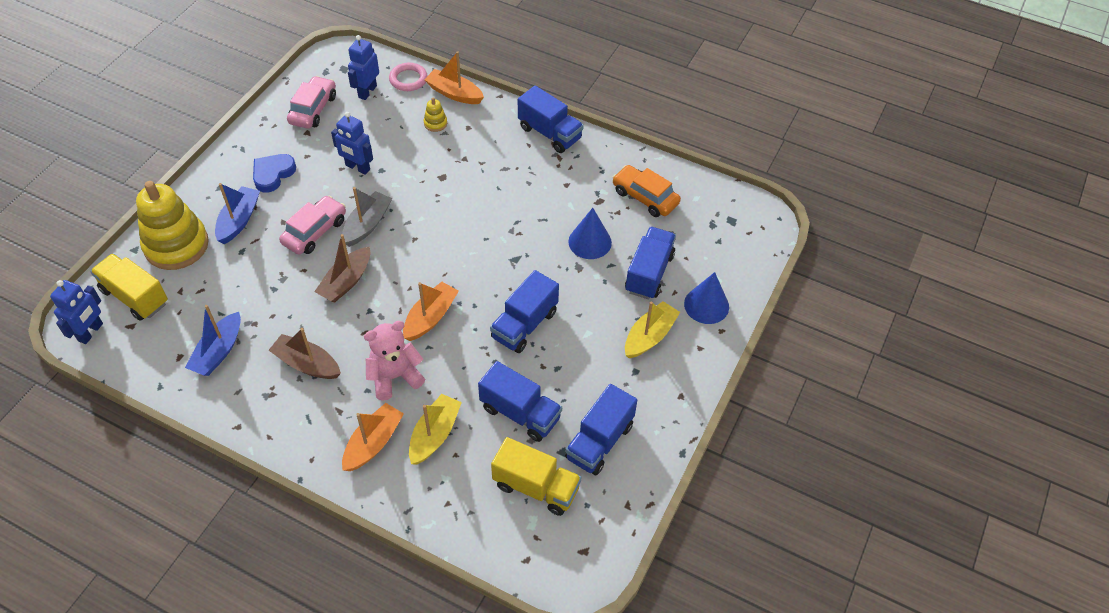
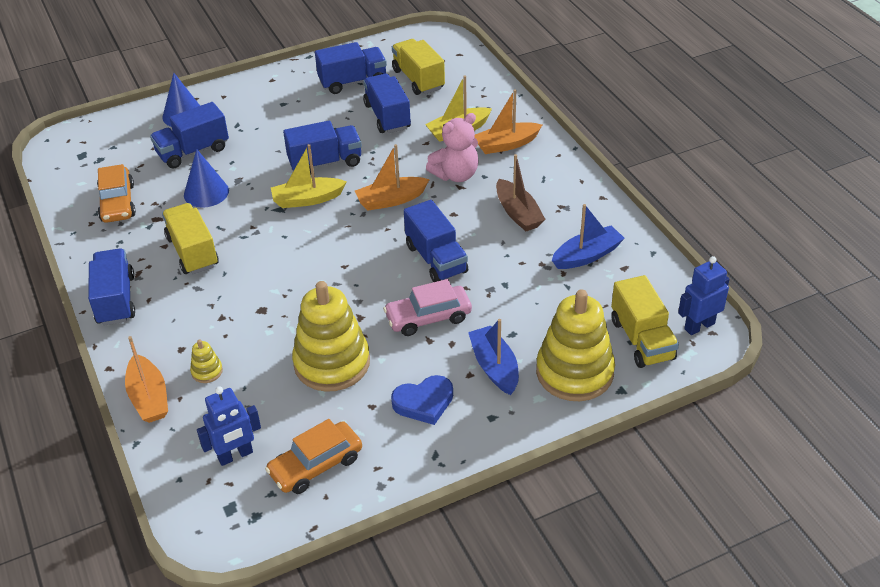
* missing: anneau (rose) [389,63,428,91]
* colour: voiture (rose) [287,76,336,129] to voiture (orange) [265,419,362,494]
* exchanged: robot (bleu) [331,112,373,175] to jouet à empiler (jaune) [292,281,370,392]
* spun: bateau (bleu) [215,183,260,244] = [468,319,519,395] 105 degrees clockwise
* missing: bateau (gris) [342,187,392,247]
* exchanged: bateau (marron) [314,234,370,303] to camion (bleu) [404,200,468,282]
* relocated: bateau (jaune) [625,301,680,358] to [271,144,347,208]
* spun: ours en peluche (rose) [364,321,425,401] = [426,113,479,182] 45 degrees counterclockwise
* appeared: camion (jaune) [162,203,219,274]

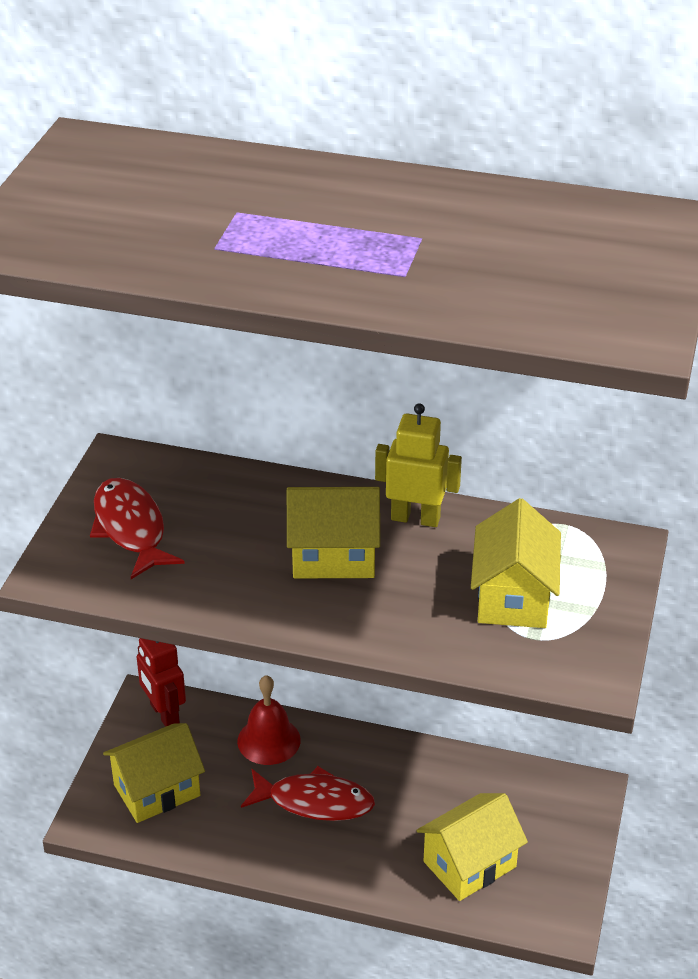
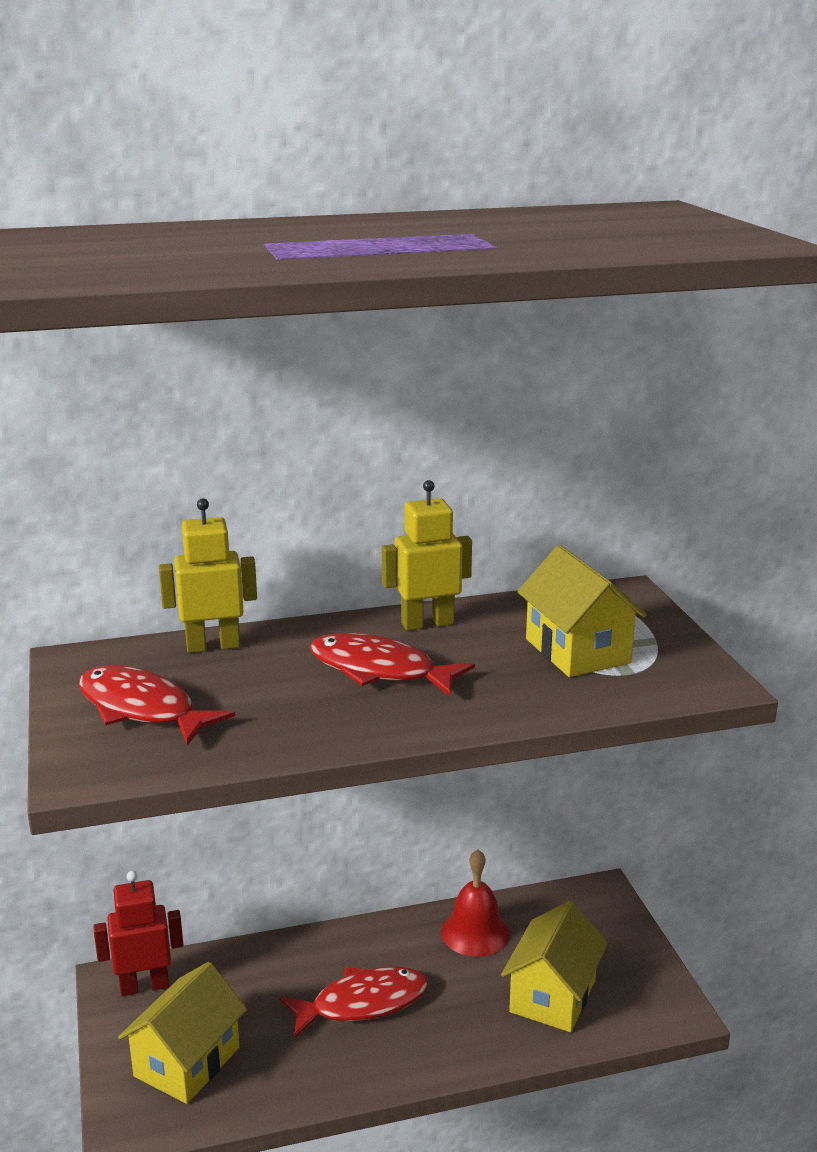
* exchanged: maison (jaune) [287,487,380,578] to poisson (rouge) [310,633,475,696]
* spun: robot (rouge) [137,638,186,727] = [93,871,183,996] 135 degrees clockwise
* relocated: cloche (rouge) [237,675,301,765] to [441,849,510,957]
* appeared: robot (jaune) [159,498,257,653]

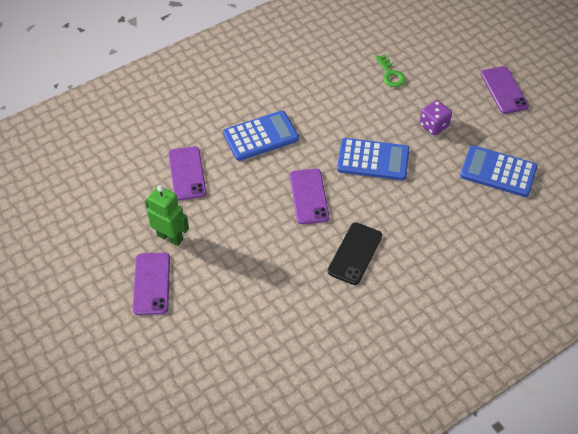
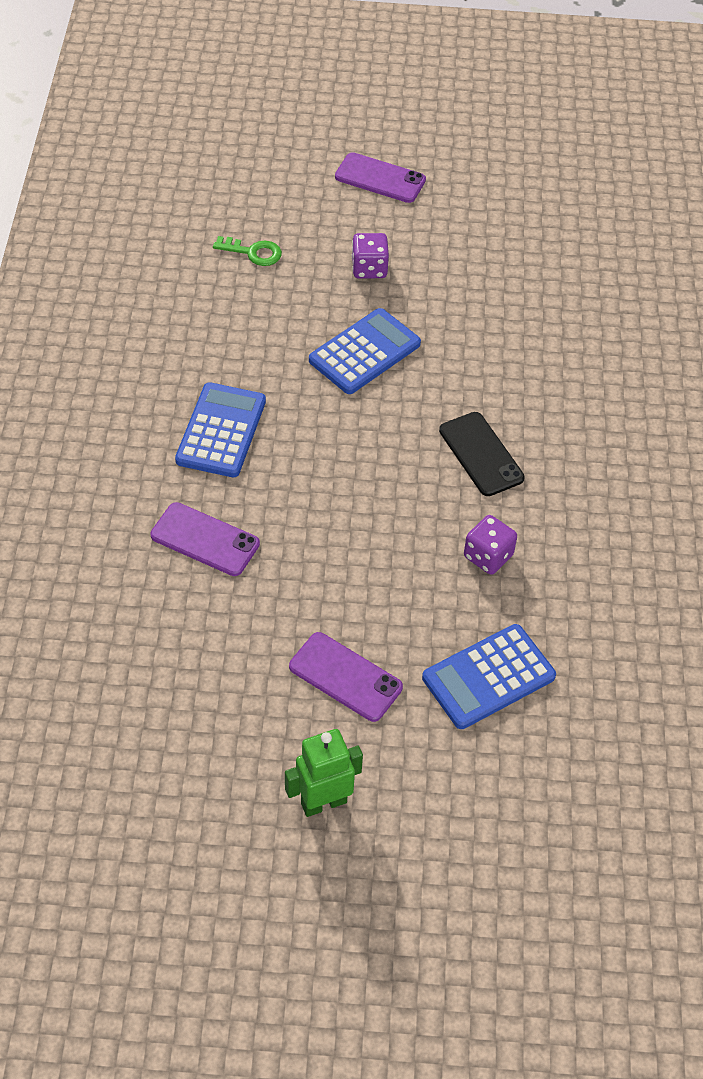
* relocated: calculatrice (bleu) [460,145,537,197] to [422,624,556,729]
* missing: téléphone (violet) [290,169,329,224]
* relocated: robot (vert) [145,185,189,246] to [285,729,363,817]
* appeared: dé (violet) [464,515,517,575]

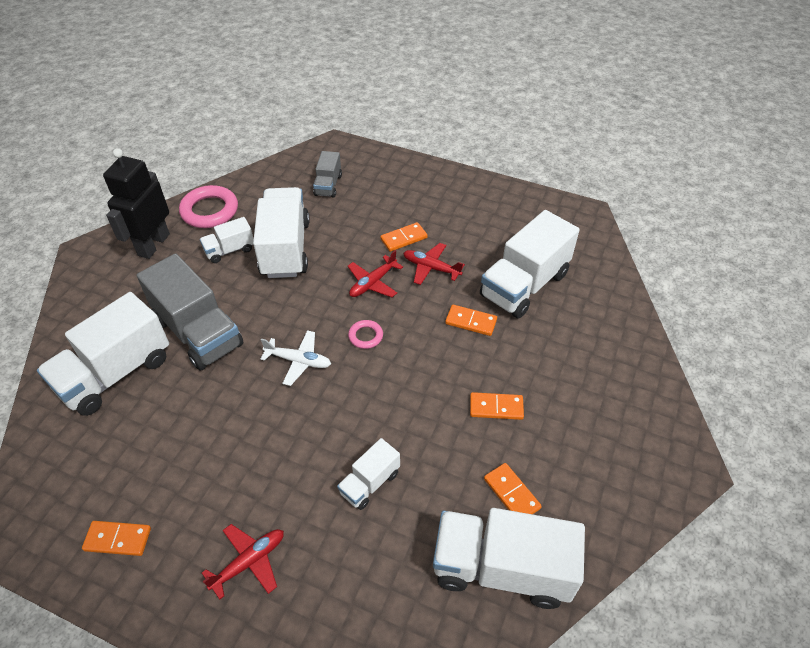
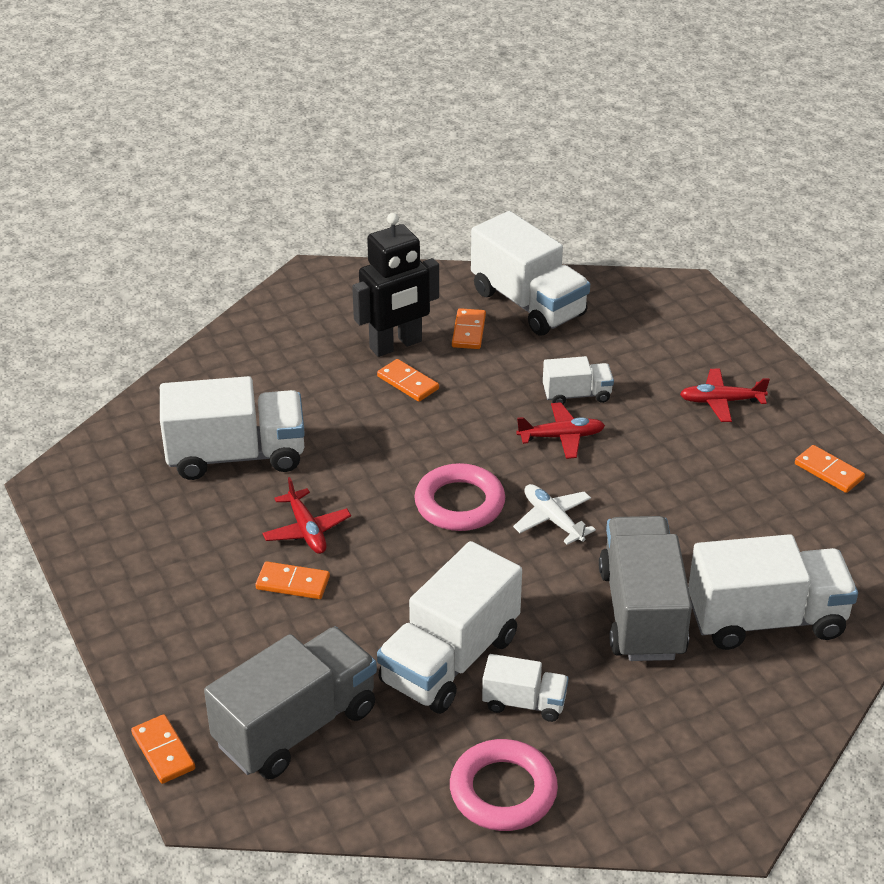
* relocated: robot (noir) [103,148,170,259] to [352,213,439,357]
* size: camion (gris) [313,151,342,198] = [204,627,377,779] x1.97
* relocated: avion (rouge) [348,250,403,297] to [516,402,605,459]
* relocated: domino (orange) [445,305,497,336] to [131,714,195,784]
* size: anneau (rose) [348,320,383,349] = [414,463,505,531] x1.94

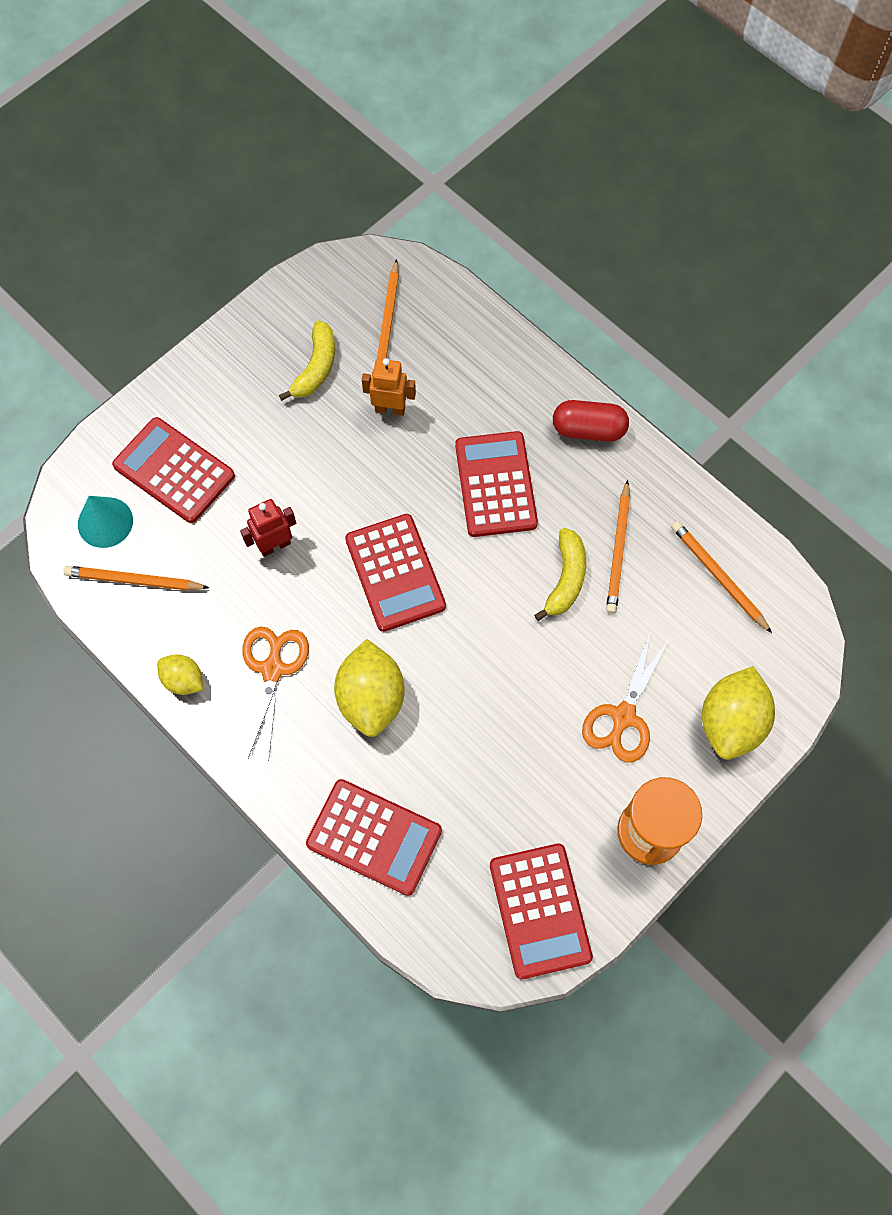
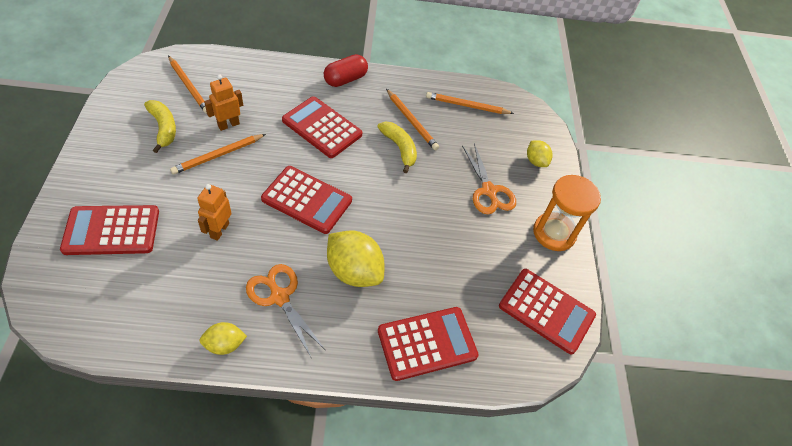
* missing: cône (turquoise) [78,496,133,548]
* colour: robot (rouge) [240,499,296,557] to robot (orange) [197,184,231,241]
* relocated: crayon (orange) [63,566,209,591] to [170,134,266,174]
* size: citron (jaune) [702,666,775,760] = [527,140,553,167] x0.56

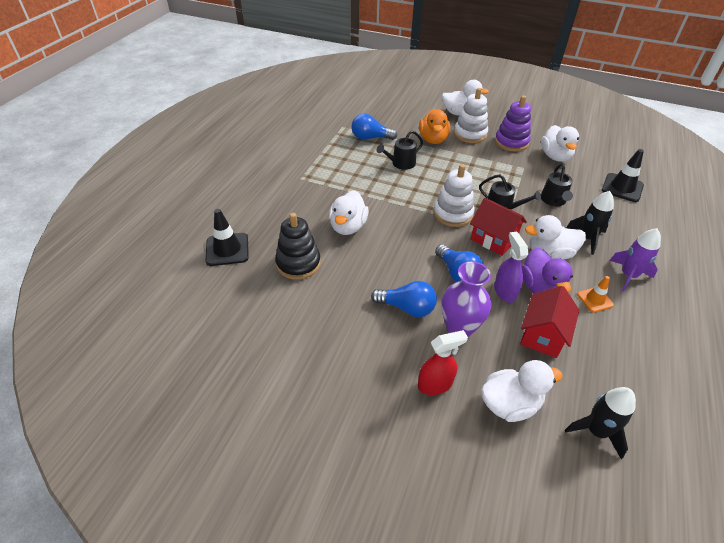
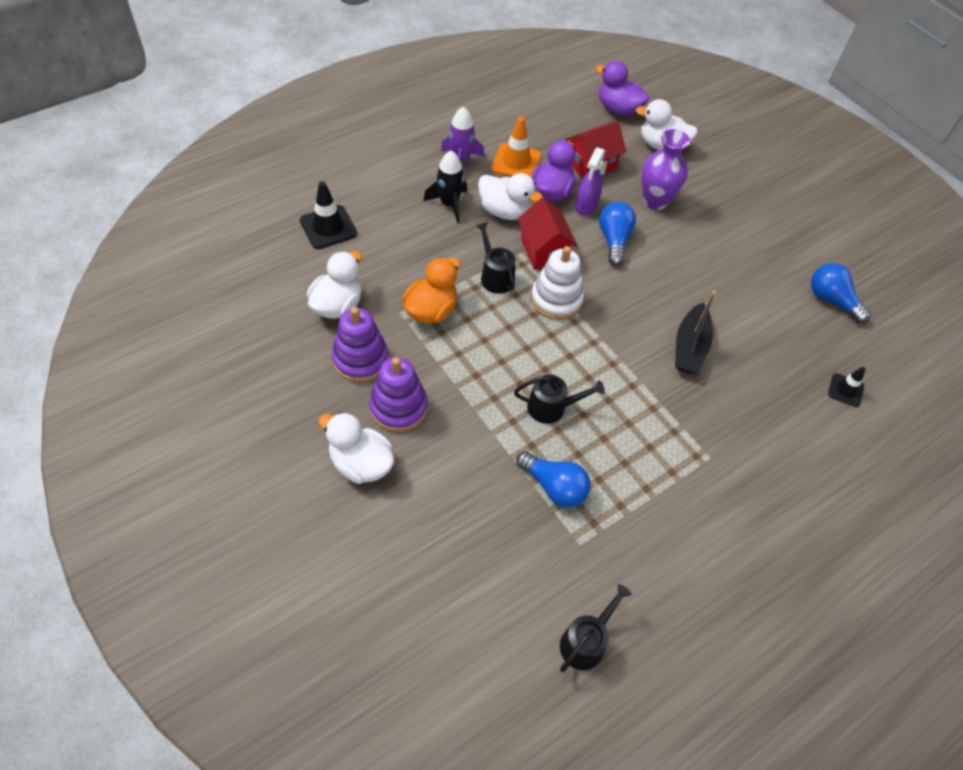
* colour: jouet à empiler (blanc) [454,88,488,143] to jouet à empiler (violet) [369,357,428,432]
* relocated: canard (orange) [419,109,450,144] to [403,257,460,324]
* relocated: arrosoir (noir) [541,163,573,206] to [560,584,632,672]
* exchanged: canard (blanc) [329,190,369,235] to bateau (noir) [675,291,716,374]
* size: cône de chantier (noir) [205,209,249,266] = [828,367,866,407] x0.61
* missing: jouet à empiler (noir) [275,213,321,280]
* size: cône de chantier (orange) [577,276,614,313] = [491,116,541,177] x1.64
* relocated: ampoule (bleu) [371,281,437,317] to [811,263,871,323]
* missing: vaporisateur (rouge) [418,330,468,395]
* exchanged: fusée (noir) [565,387,636,459] to canard (violet) [595,60,649,116]

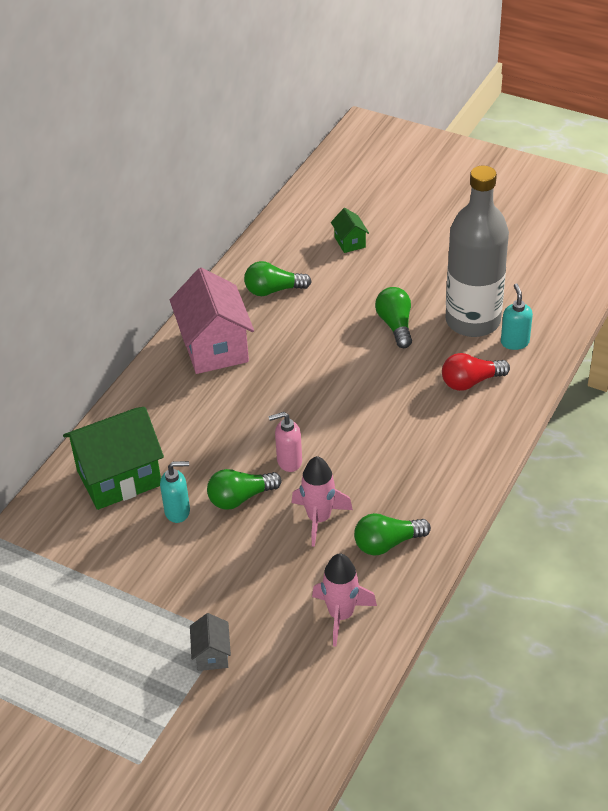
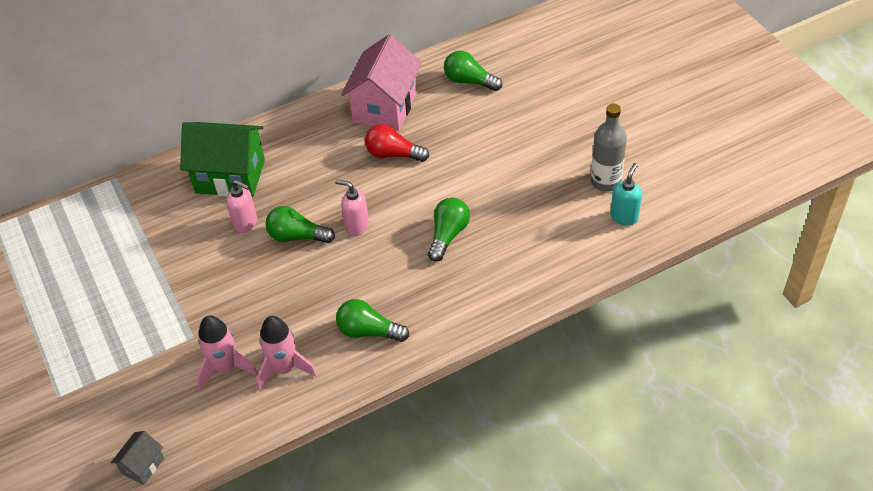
* size: bouteille (gris) [445,166,509,337] = [591,104,627,192] x0.57
* missing: maison (vert) [331,208,369,253]
* relocated: ampoule (vert) [375,287,412,348] to [428,197,470,262]
* relocated: ampoule (rouge) [442,353,510,391] to [365,124,429,162]
* relocated: fusée (rose) [292,456,353,547] to [196,315,258,390]
* colour: distributeur de savon (turquoise) [160,461,190,523] to distributeur de savon (rose) [226,180,257,233]
* relocated: maison (gris) [190,613,231,671] to [111,431,164,485]

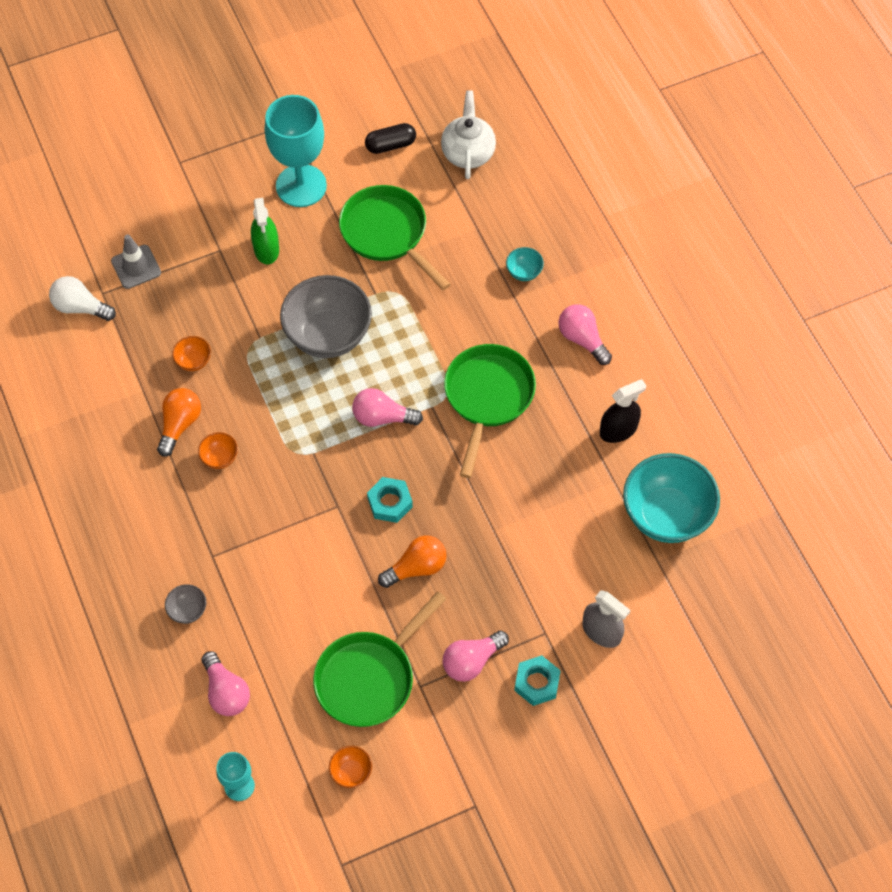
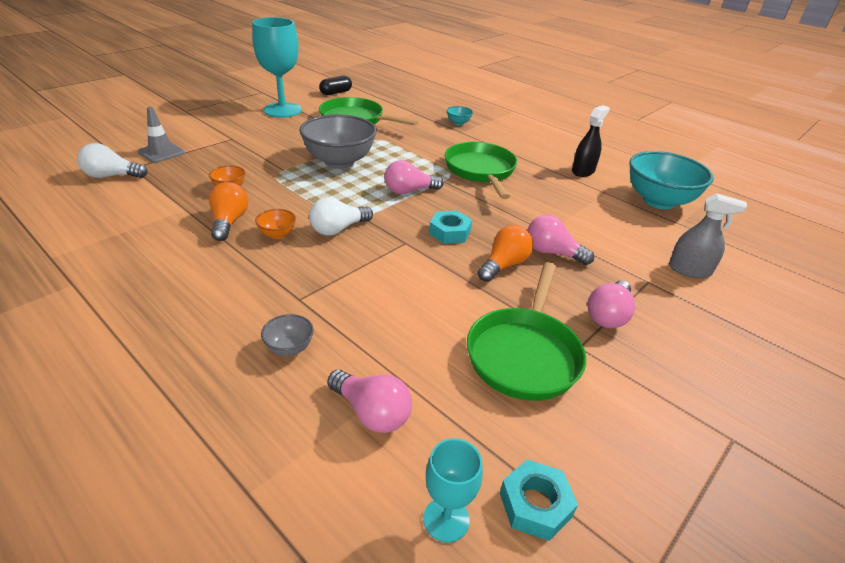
* missing: théière (blanc) [441,90,496,179]
* missing: vaporisateur (vert) [251,198,279,264]
* relocated: ampoule (rose) [558,304,612,365] to [527,215,594,265]
* relocated: écrou (turquoise) [514,655,561,706] to [500,459,578,541]
* missing: bol (orange) [329,746,372,788]
* appeared: ampoule (blanc) [309,197,373,236]

